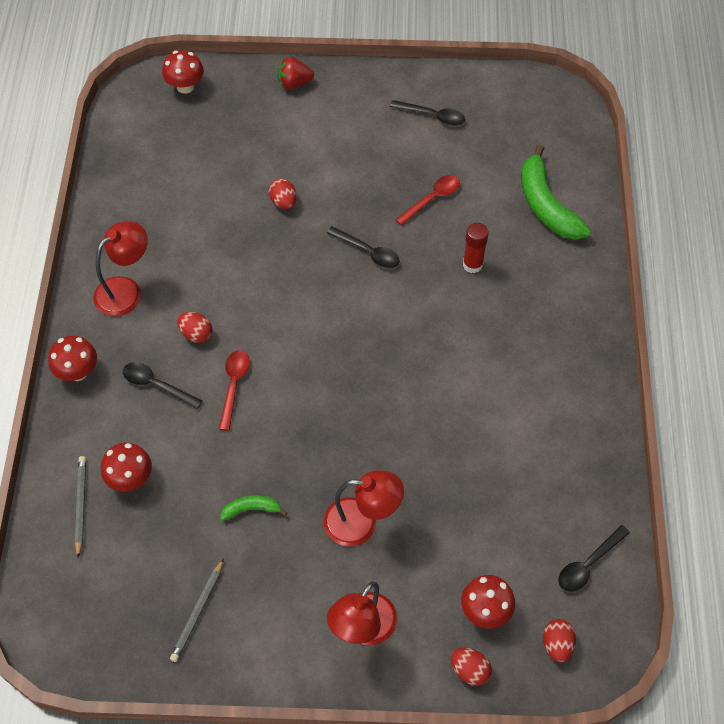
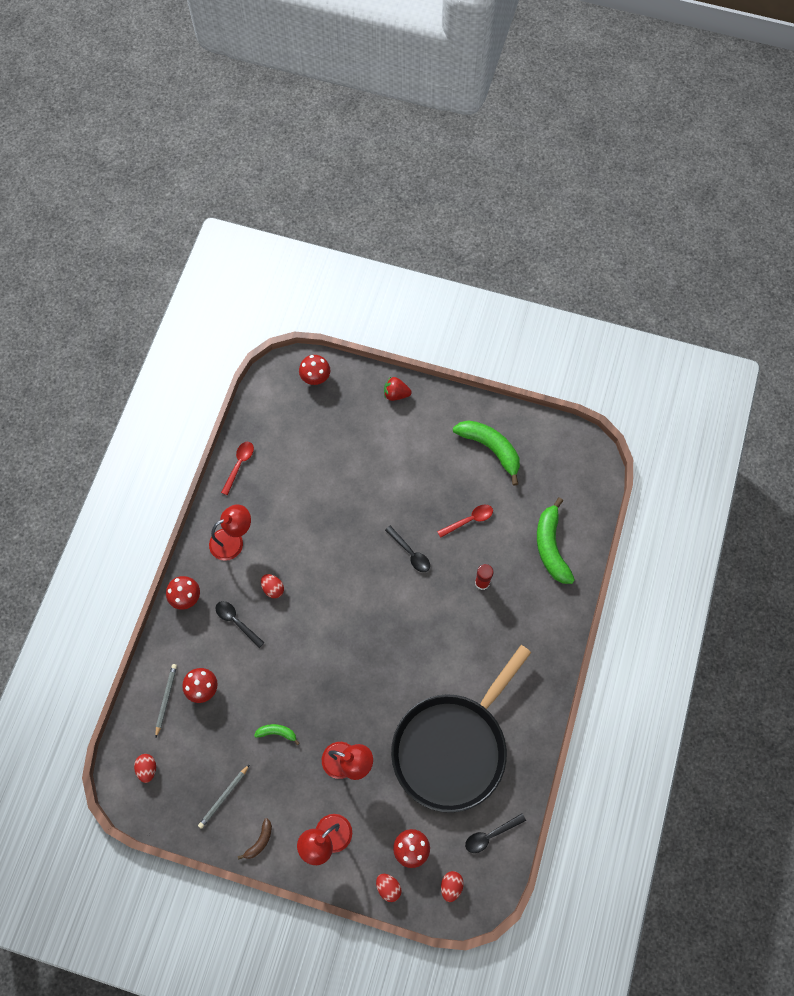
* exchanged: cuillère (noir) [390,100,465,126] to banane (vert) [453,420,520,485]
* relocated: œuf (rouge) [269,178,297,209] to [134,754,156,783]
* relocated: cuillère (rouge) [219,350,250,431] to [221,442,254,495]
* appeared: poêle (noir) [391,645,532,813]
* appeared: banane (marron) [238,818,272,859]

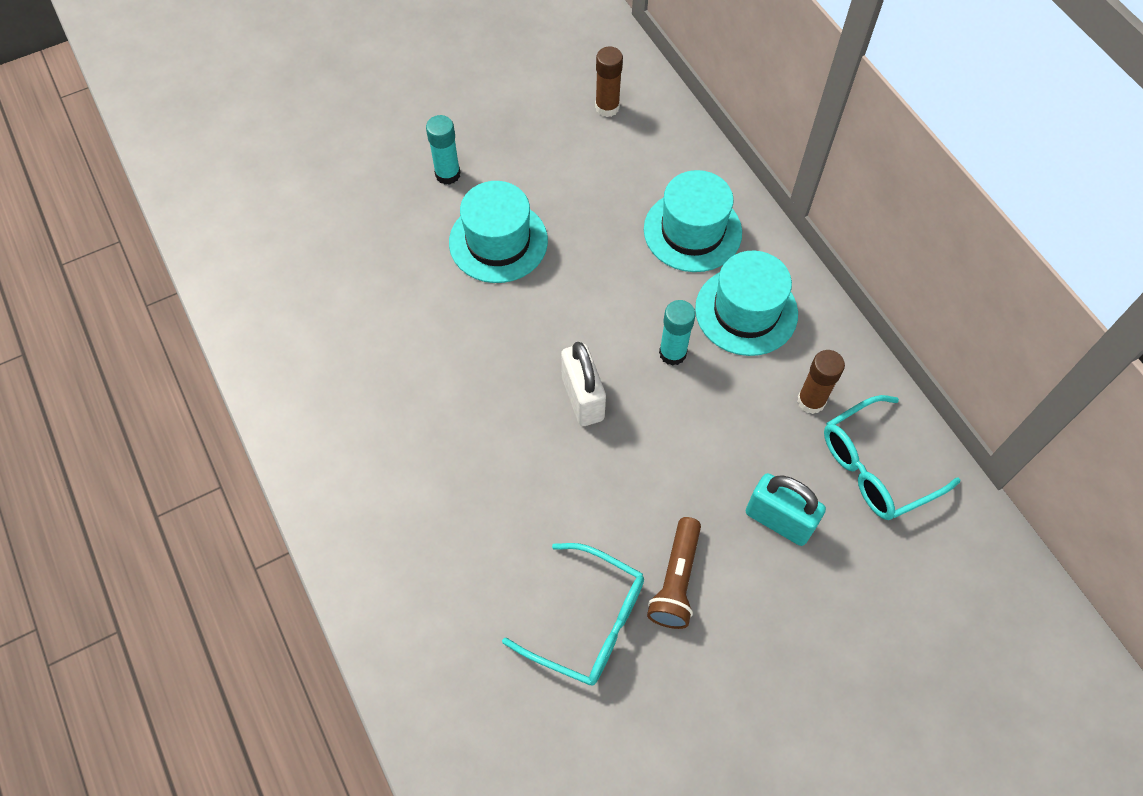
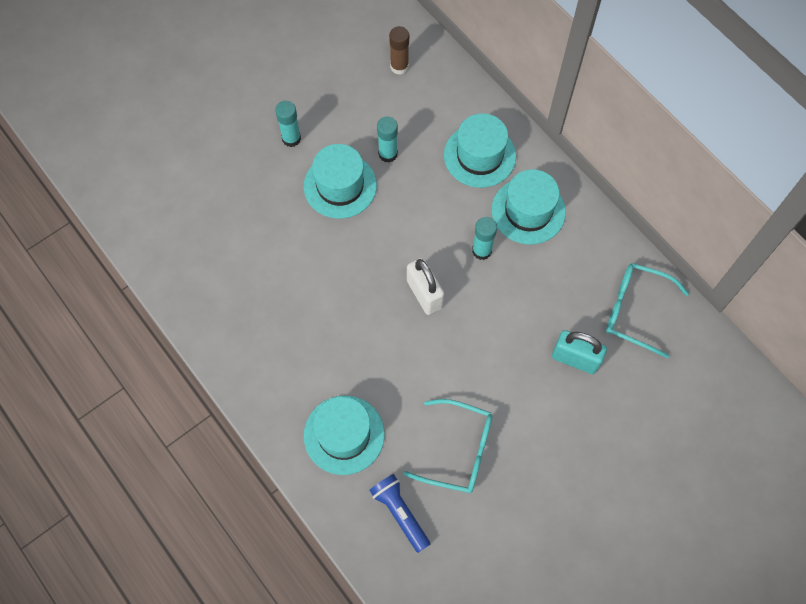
* missing: bâton de colle (marron) [797,350,845,414]
* spun: lunettes (turquoise) [824,395,961,520] = [606,263,689,359] 60 degrees clockwise
* missing: lampe de poche (marron) [647,517,701,629]
* appeared: bâton de colle (turquoise) [377,116,398,163]
* appeared: chapeau (turquoise) [304,395,385,475]
* appeared: lampe de poche (bleu) [369,474,430,553]

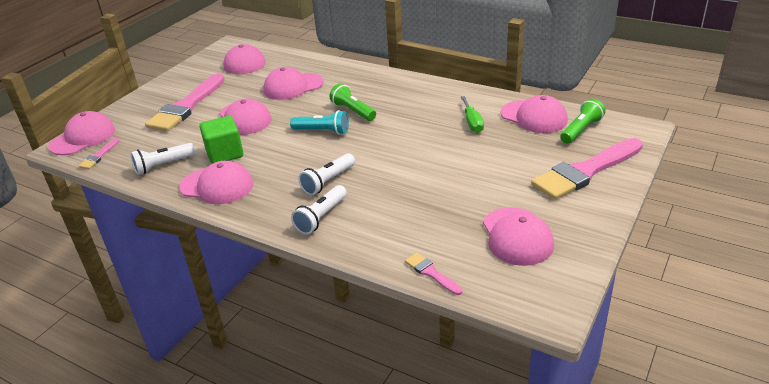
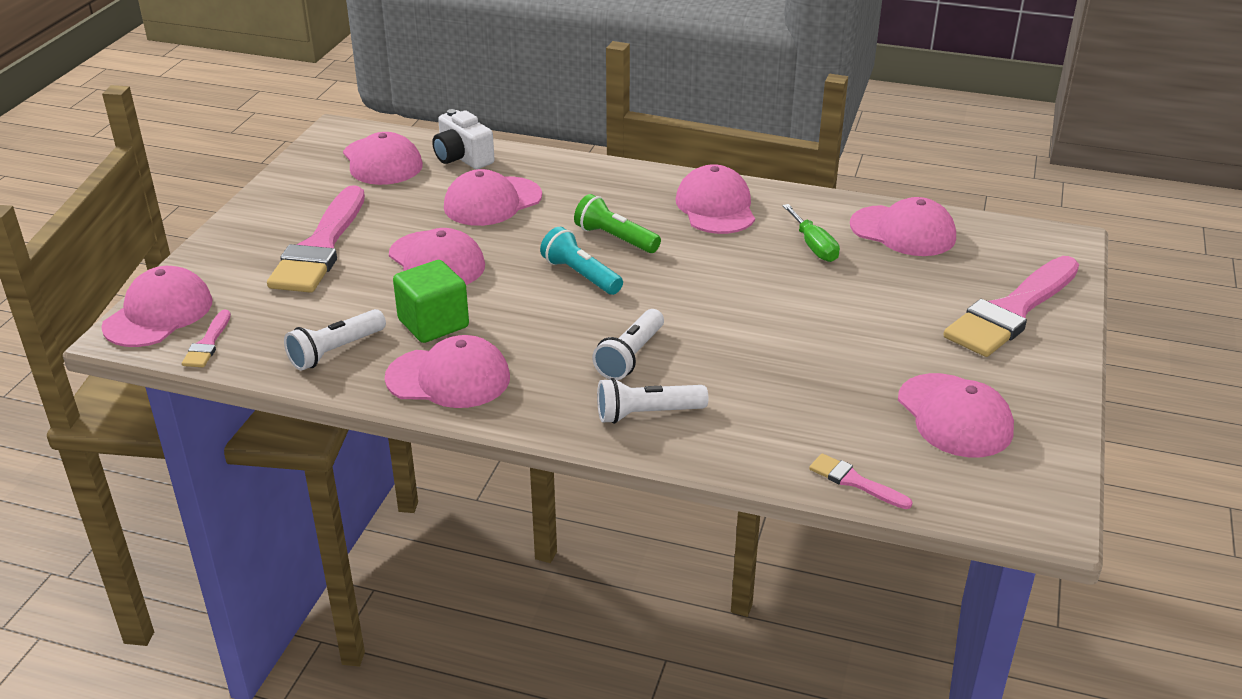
* missing: lampe de poche (vert) [560,99,605,144]
* spun: lampe de poche (turquoise) [290,110,349,135] = [540,227,623,295] 135 degrees counterclockwise
* spun: lampe de poche (blanc) [291,185,347,234] = [597,378,708,424] 60 degrees clockwise
* appeared: appareil photo (blanc) [432,109,495,169]
* appeared: casquette (rose) [676,164,755,234]

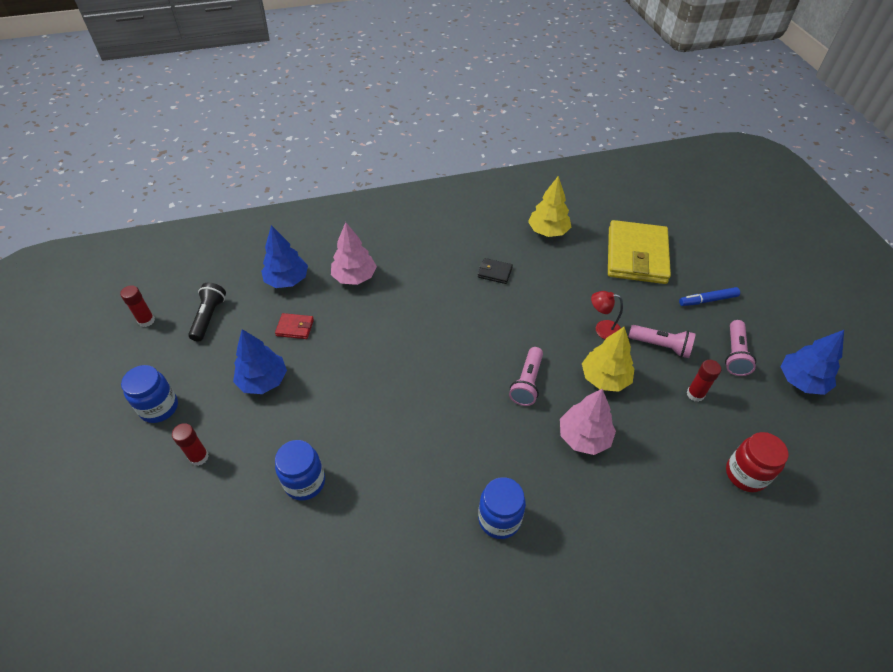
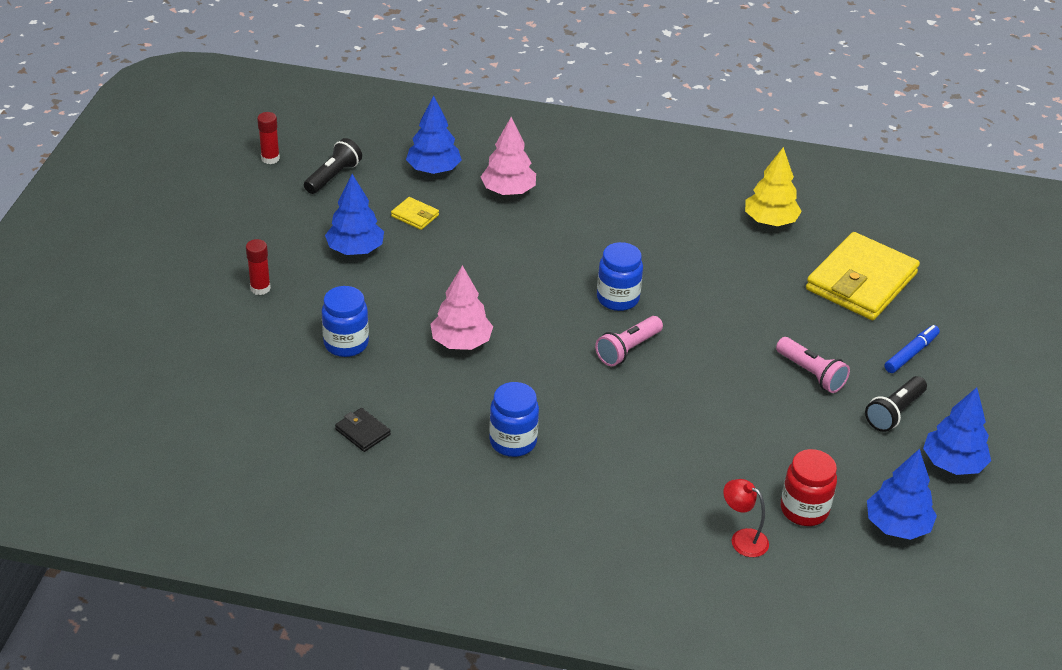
* relocated: portefeuille (noir) [478,258,513,284] to [335,408,391,452]
* spun: feutre (bleu) [679,287,740,306] = [885,325,940,373] 120 degrees clockwise
* relocated: lampe (rouge) [591,291,623,339] to [723,479,769,557]
* colour: portefeuille (rouge) [275,313,314,339] to portefeuille (jaune) [391,197,439,230]
* colour: lampe de poche (rose) [725,320,756,376] to lampe de poche (noir) [865,376,927,432]
* missing: arbre (jaune) [582,327,635,392]
* missing: bâton de colle (rouge) [687,360,721,402]
* relocated: bocal (bleu) [121,365,178,423] to [597,242,643,311]
* relocated: arbre (rose) [560,389,616,455] to [431,265,493,350]
* appeared: arbre (bleu) [867,449,937,540]

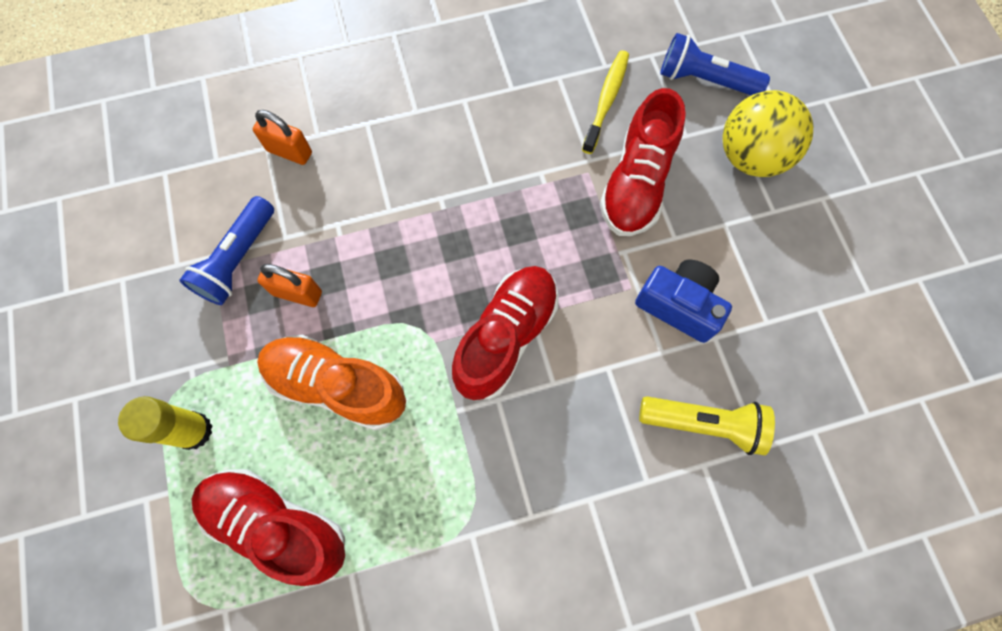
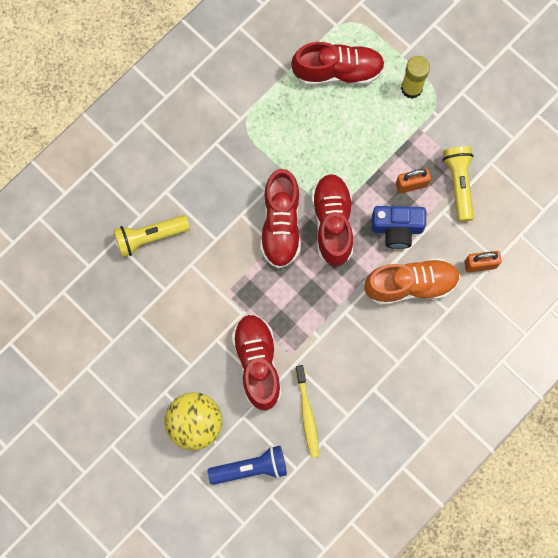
* colour: lampe de poche (bleu) [179,196,274,305] to lampe de poche (jaune) [443,146,474,222]
* relocated: appareil photo (bleu) [635,260,732,343] to [372,206,426,249]
* relocated: chaussure (orange) [257,335,406,430] to [364,258,460,305]
* appeared: chaussure (rouge) [311,174,353,267]

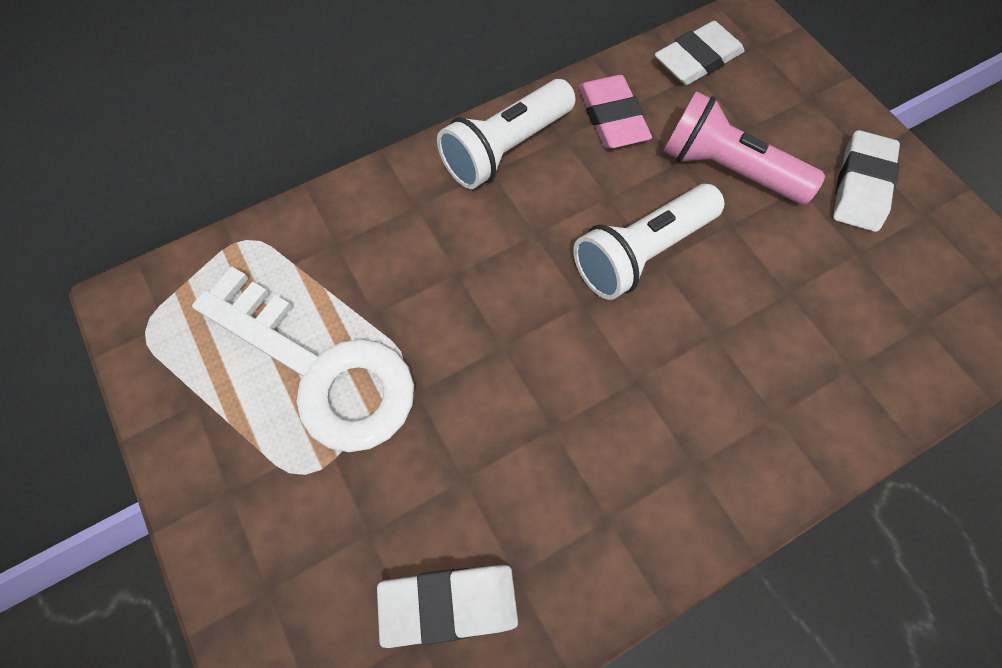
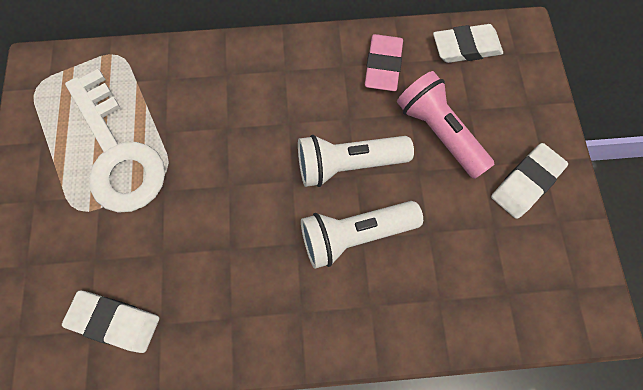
* relocated: lampe de poche (blanc) [437,79,575,189] to [301,201,423,269]

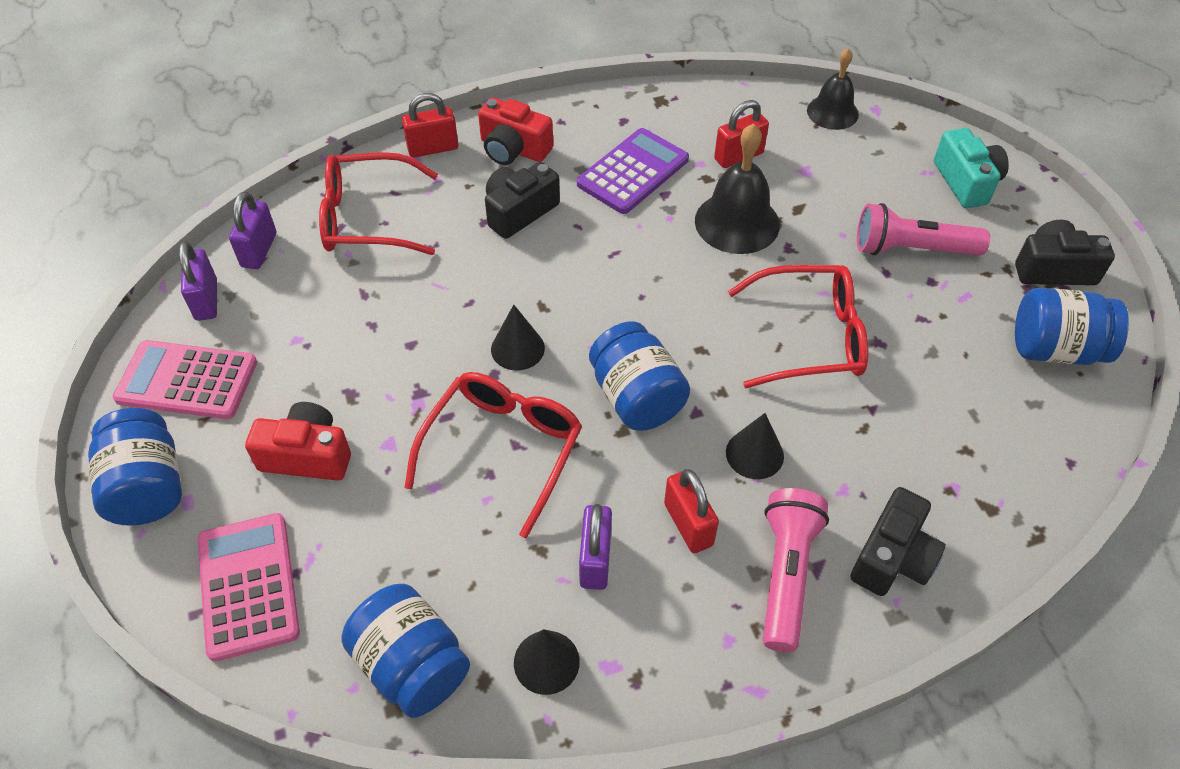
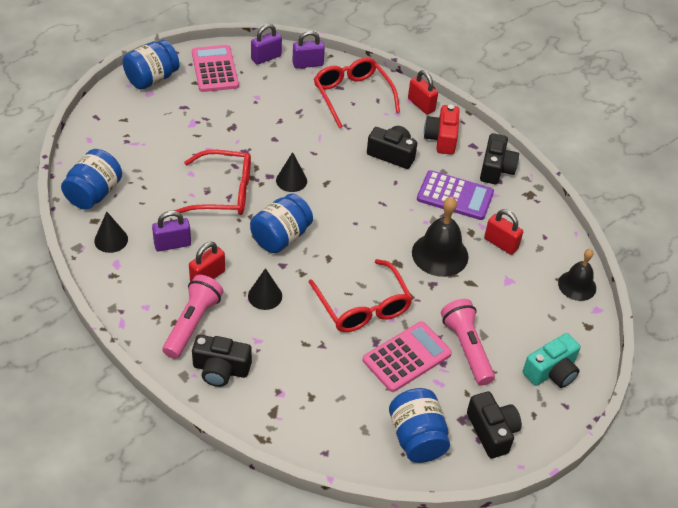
* missing: appareil photo (rouge) [245,402,351,481]
* spun: lampe de poche (rose) [763,488,829,652] = [162,275,223,359] 60 degrees counterclockwise
* relocated: calculatrice (rose) [198,513,300,662] to [363,321,452,392]
* appeared: appareil photo (noir) [480,133,519,184]

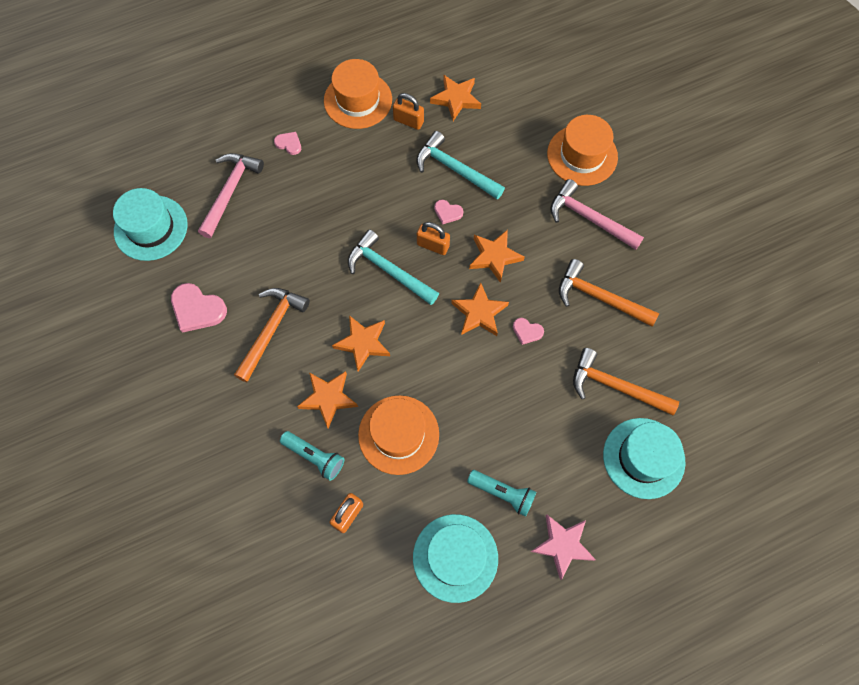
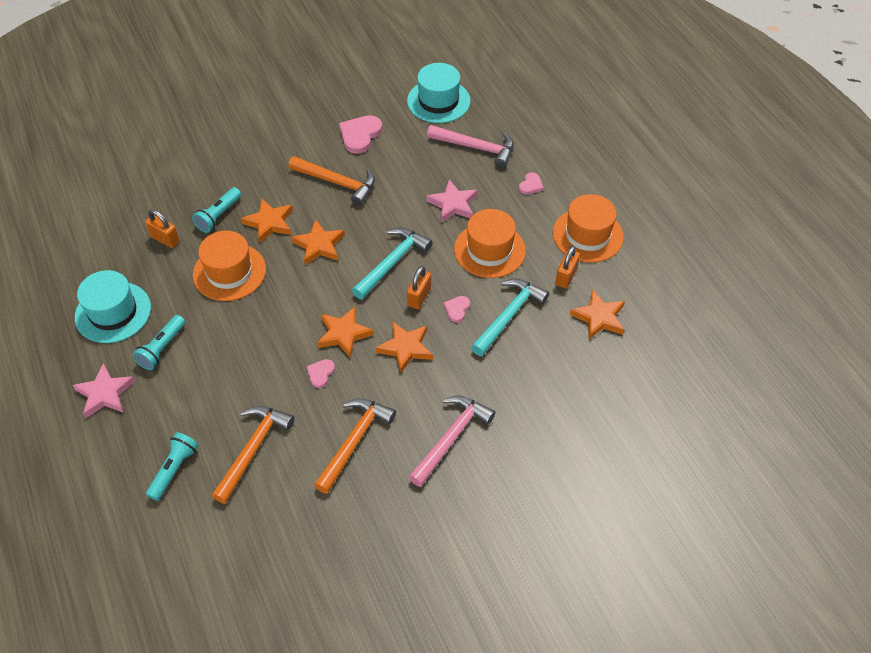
* relocated: chapeau (orange) [547,115,618,186] to [454,209,526,278]
* exchanged: chapeau (turquoise) [603,418,685,499] to lampe de poche (turquoise) [146,432,199,501]
* appeared: étoile (rose) [427,180,478,223]

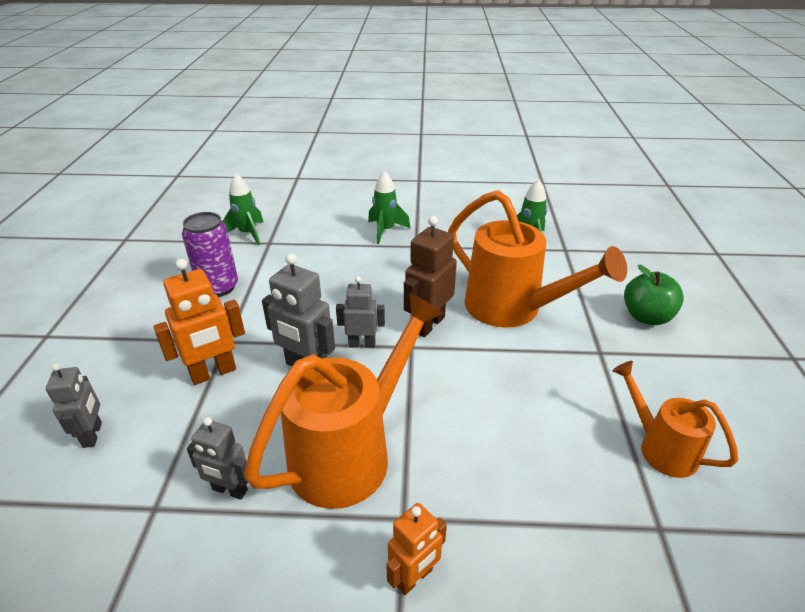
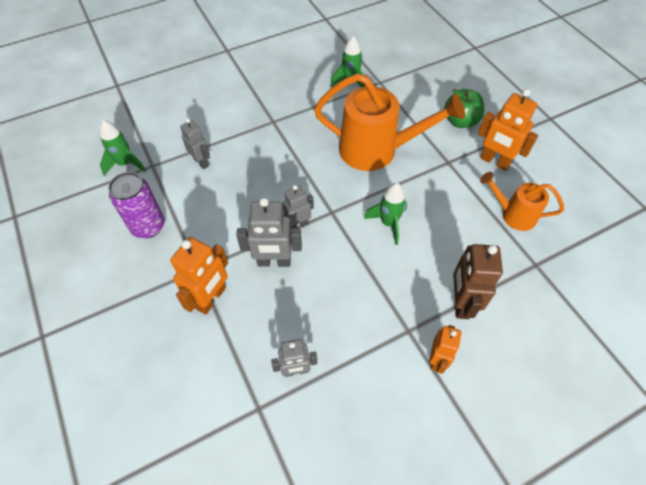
* relocated: fusée (vert) [368,171,411,244] to [364,183,407,245]
* relocated: robot (marron) [404,216,457,337] to [453,244,503,319]
* missing: arrosoir (orange) [244,293,444,509]
* relocated: robot (gris) [46,363,102,448] to [180,118,210,169]
* appeared: robot (orange) [478,89,538,171]

